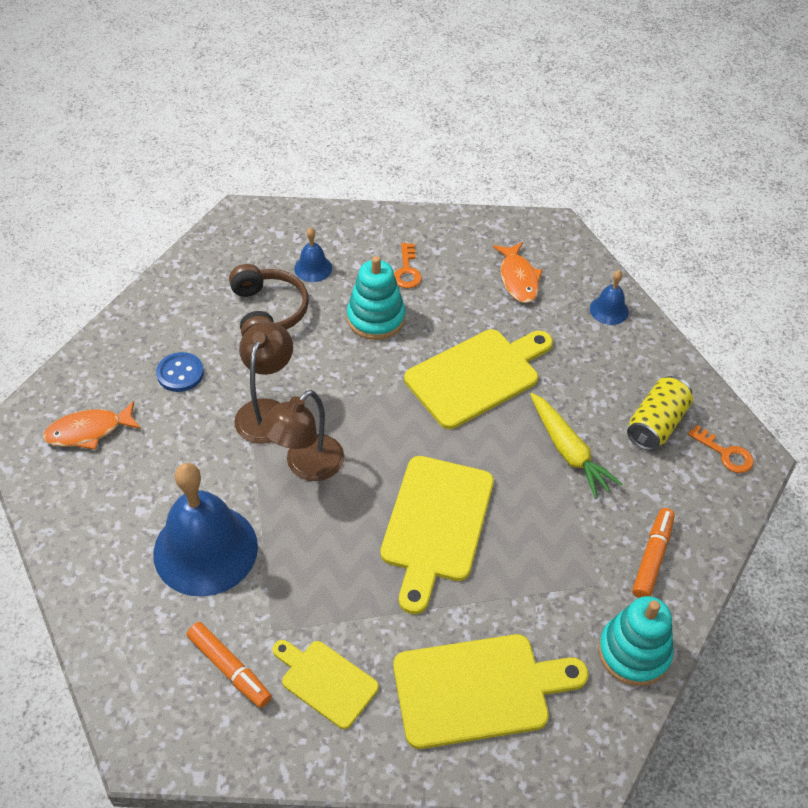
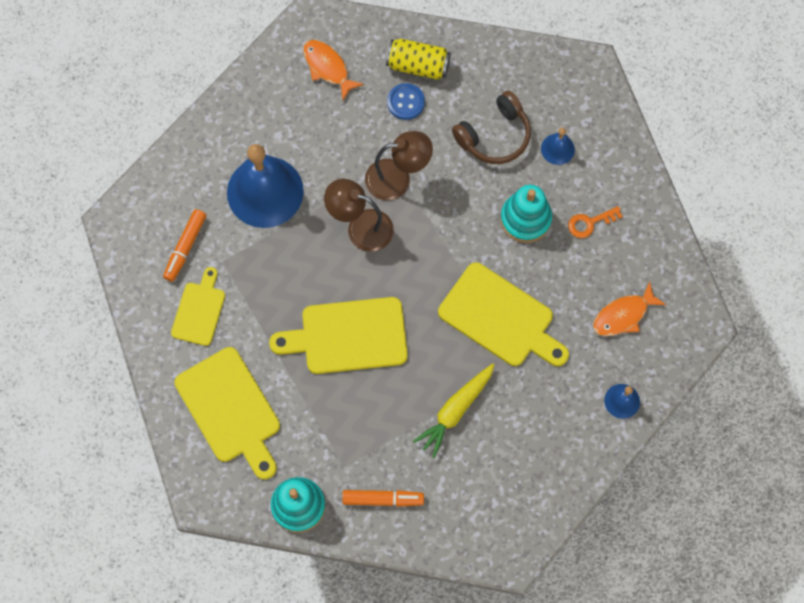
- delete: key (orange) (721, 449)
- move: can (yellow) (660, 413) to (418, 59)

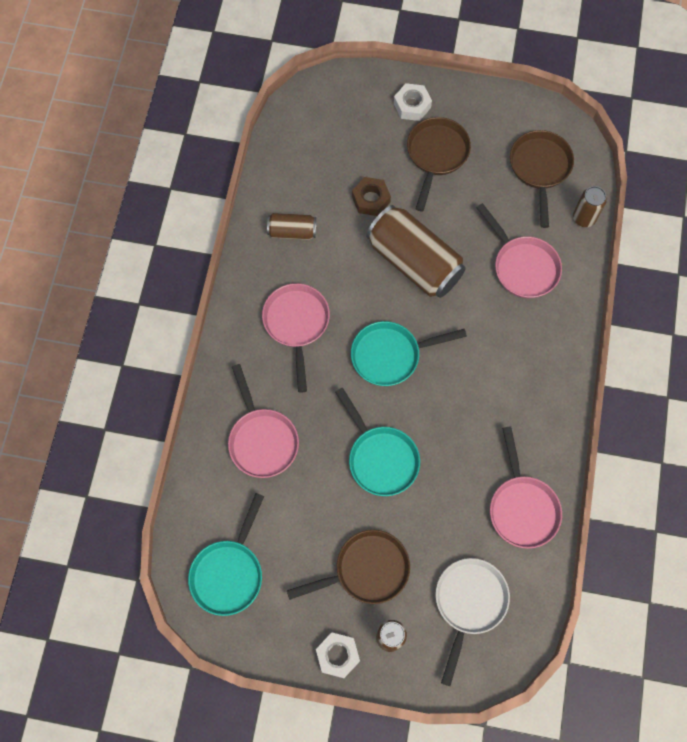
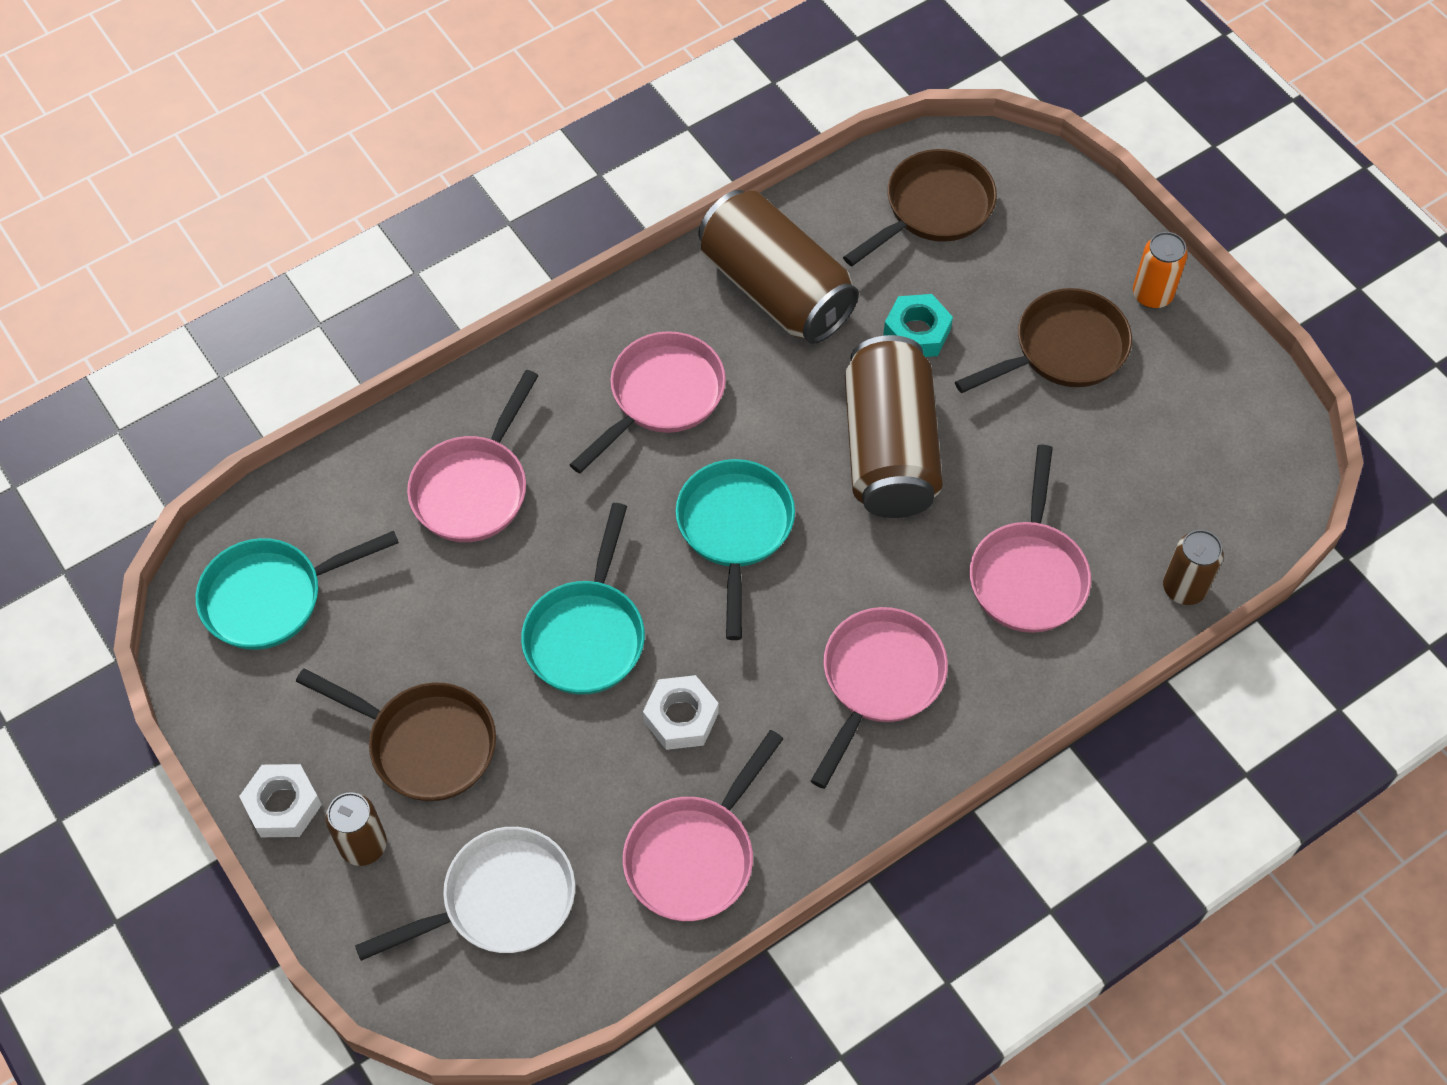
- insert: pan (pink) (879, 698)
- insert: can (orange) (1160, 270)
- move: nut (white) (413, 102) to (681, 712)
- move: pan (brown) (542, 179) to (920, 207)
- recolor: nut (brown) (371, 196) to nut (turquoise) (918, 325)
- rotate: pan (turquoise) (409, 353) = (735, 549) 60 degrees clockwise
- resize: can (brown) (291, 226) = (779, 267) x1.99

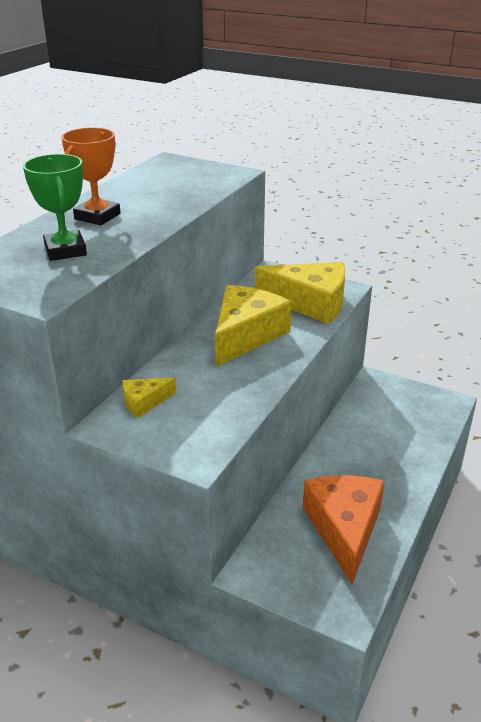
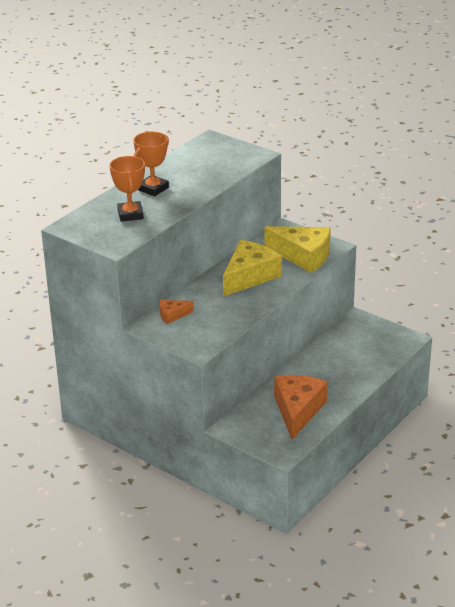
- recolor: trophy (green) (55, 207) to trophy (orange) (127, 189)
- recolor: cheese (yellow) (149, 397) to cheese (orange) (177, 312)

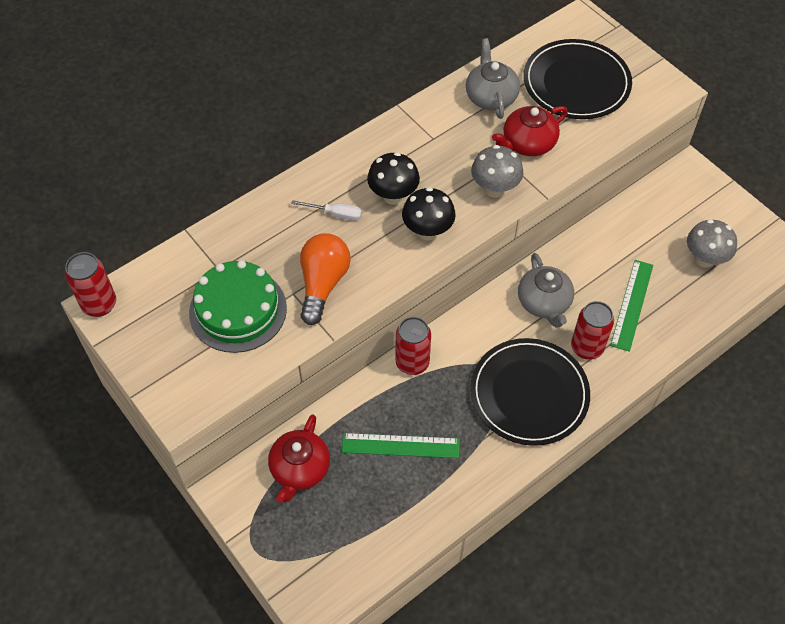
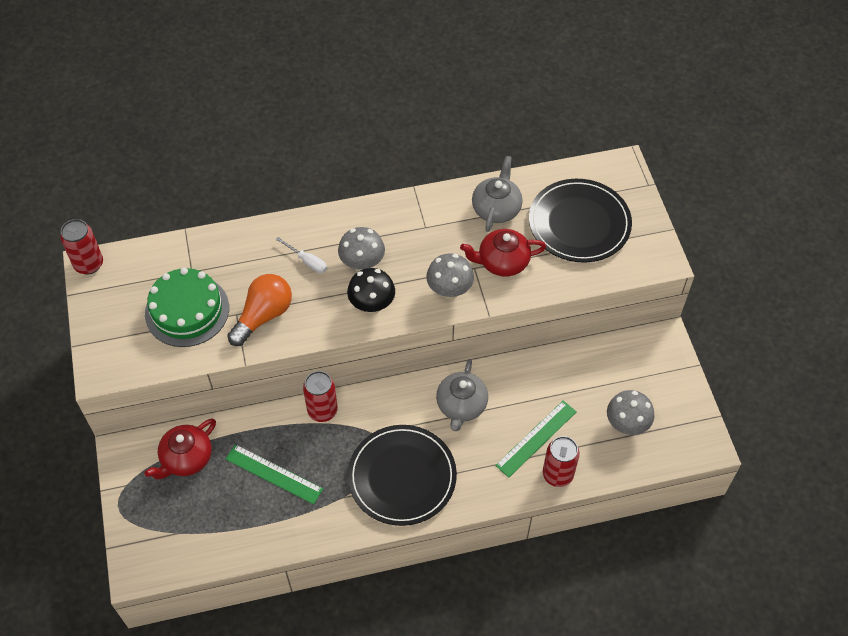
- move: can (red) (592, 330) to (561, 461)
- recolor: mushroom (black) (393, 178) to mushroom (grey) (361, 249)

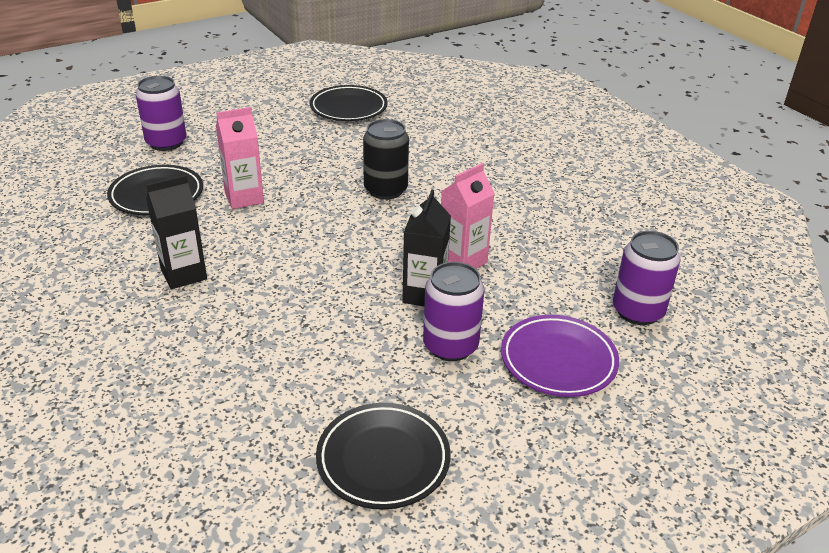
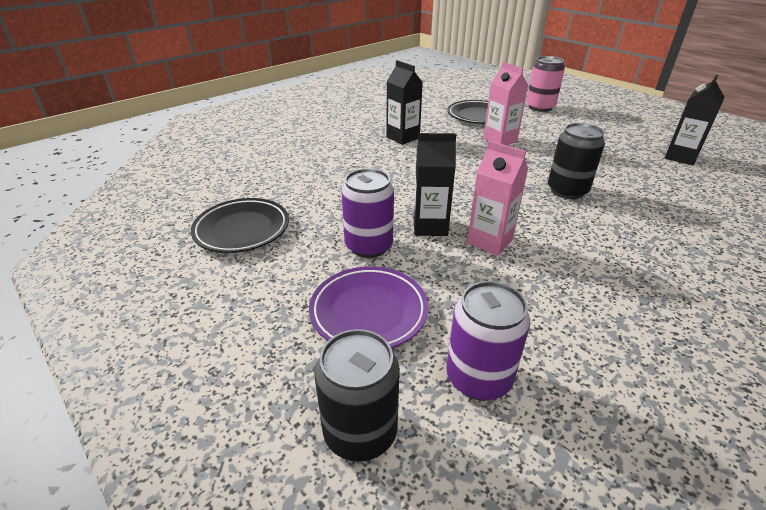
- insert: can (black) (357, 395)
- replace: plate (black) (349, 103) to carton (black) (695, 120)
- recolor: can (purple) (161, 113) to can (pink) (545, 84)

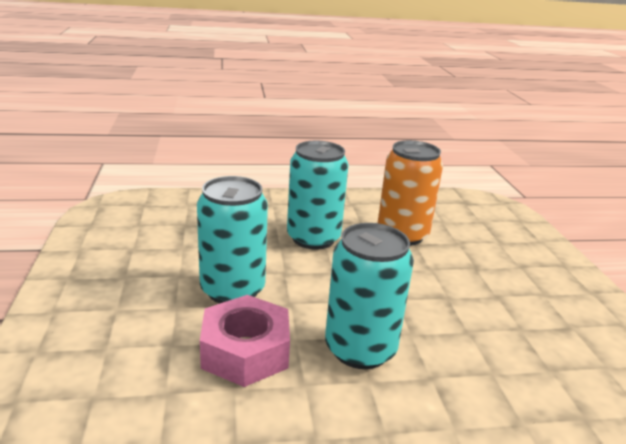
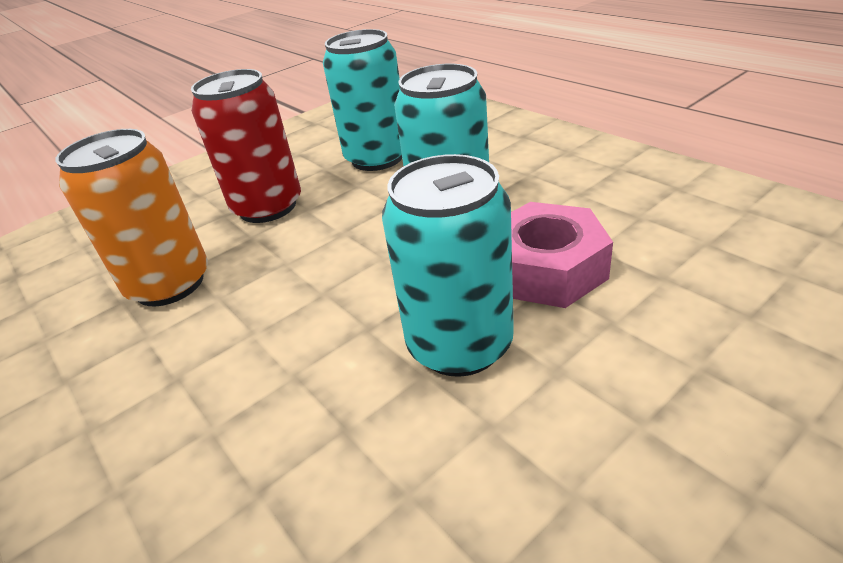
- insert: can (red) (246, 146)
- move: can (turquoise) (318, 195) to (362, 100)

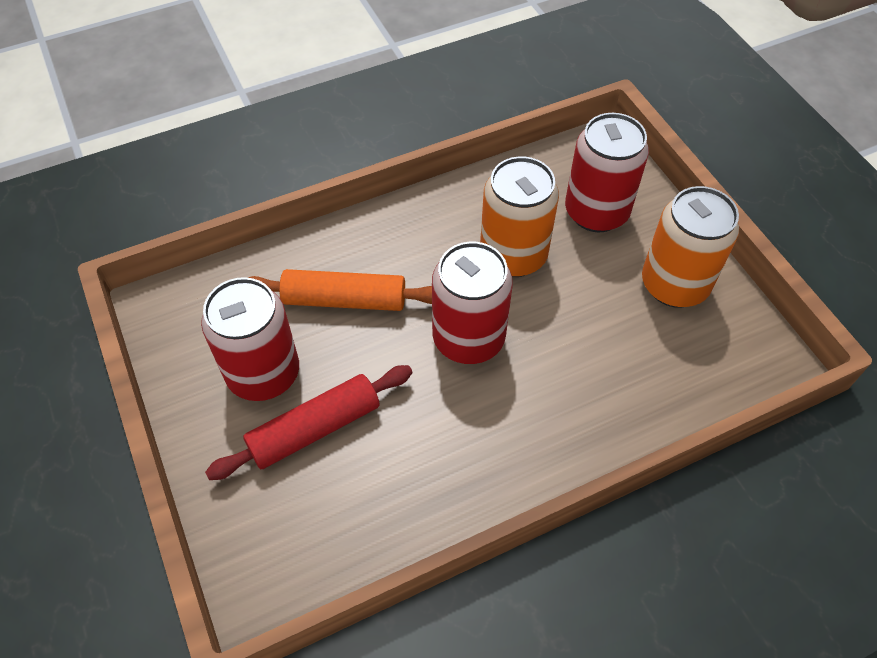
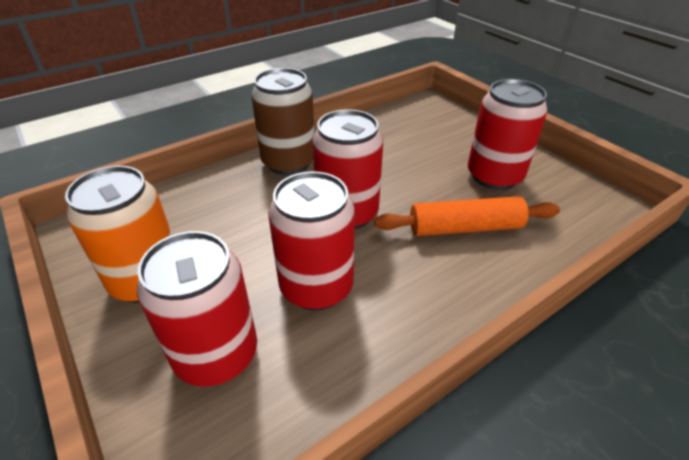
- delete: rolling pin (red) (309, 422)
- insert: can (brown) (283, 121)
- recolor: can (orange) (519, 217) to can (red) (311, 241)

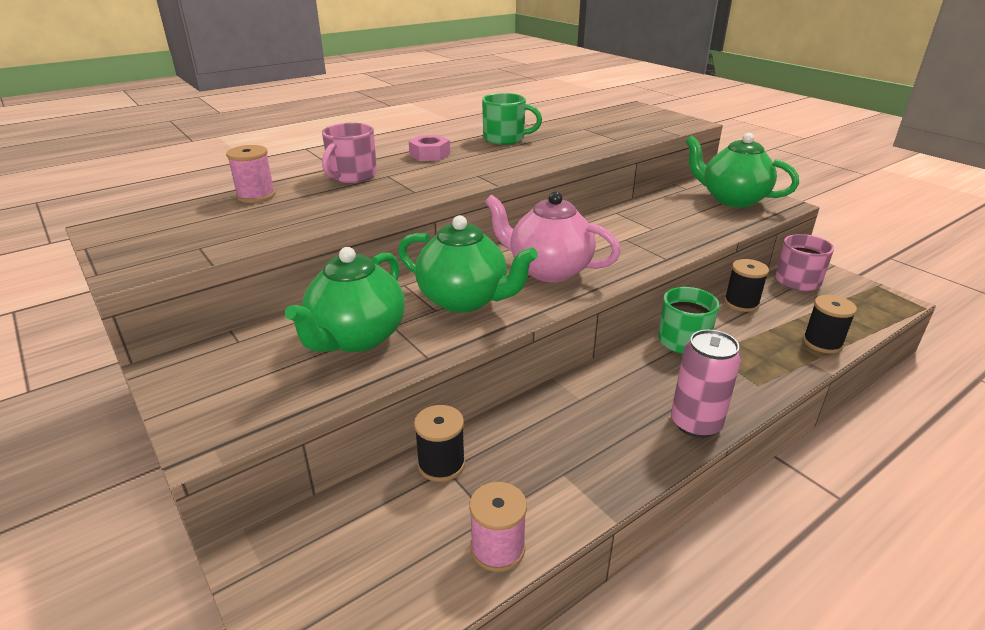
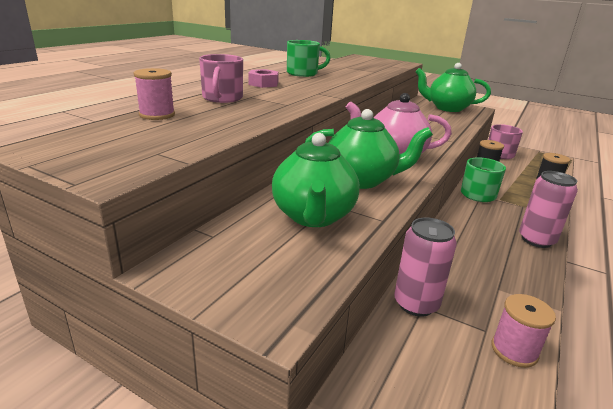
- replace: spool (black) (439, 443) to can (pink) (425, 267)

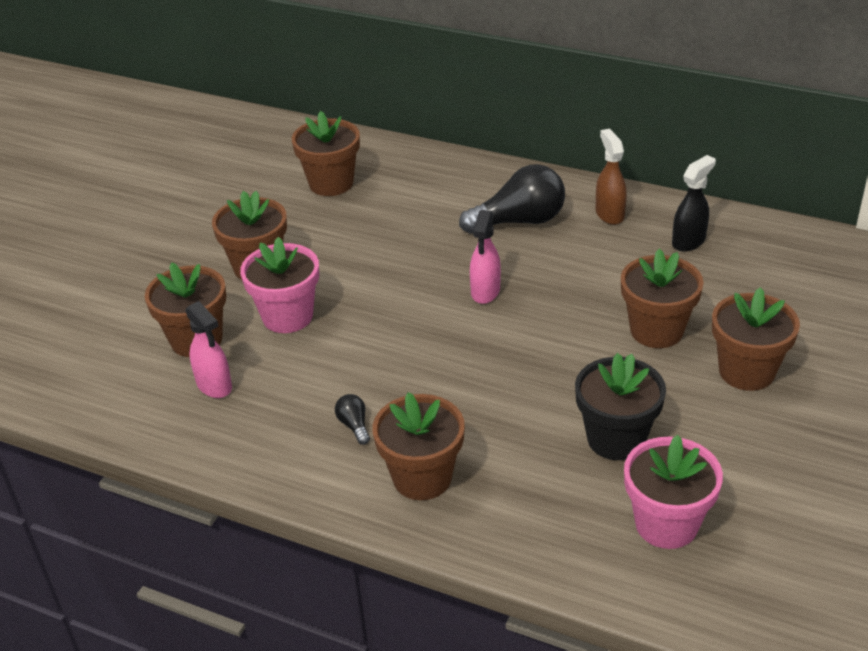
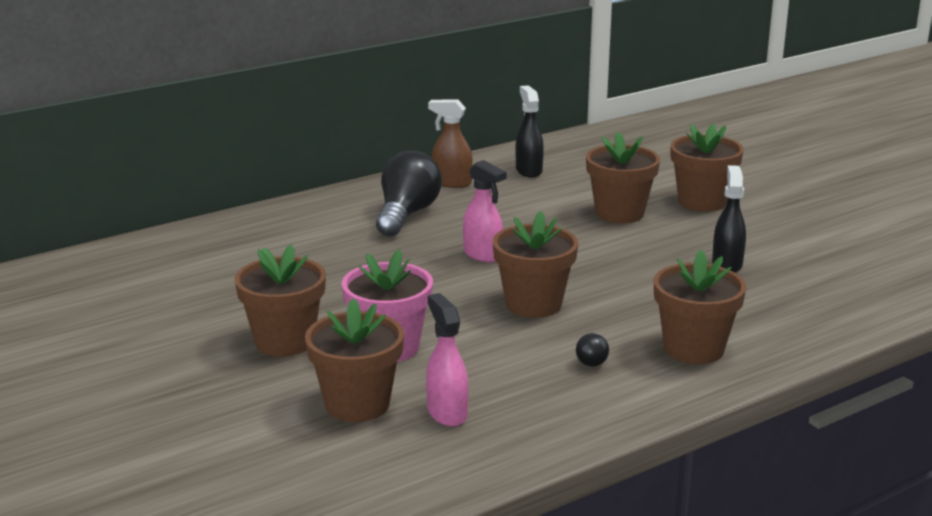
- delete: flower pot (pink) (673, 492)
- move: flower pot (brown) (326, 153) to (535, 264)
- replace: flower pot (black) (620, 406) to spray bottle (black) (729, 219)
- rotate: spray bottle (pink) (208, 349) = (447, 360) 105 degrees counterclockwise
- rotate: light bulb (black) (352, 419) = (592, 350) 90 degrees counterclockwise

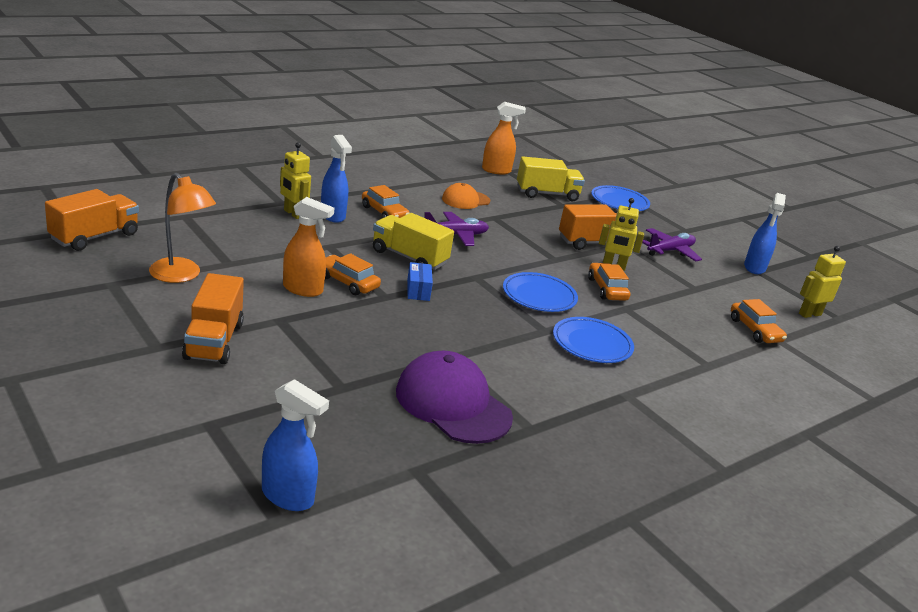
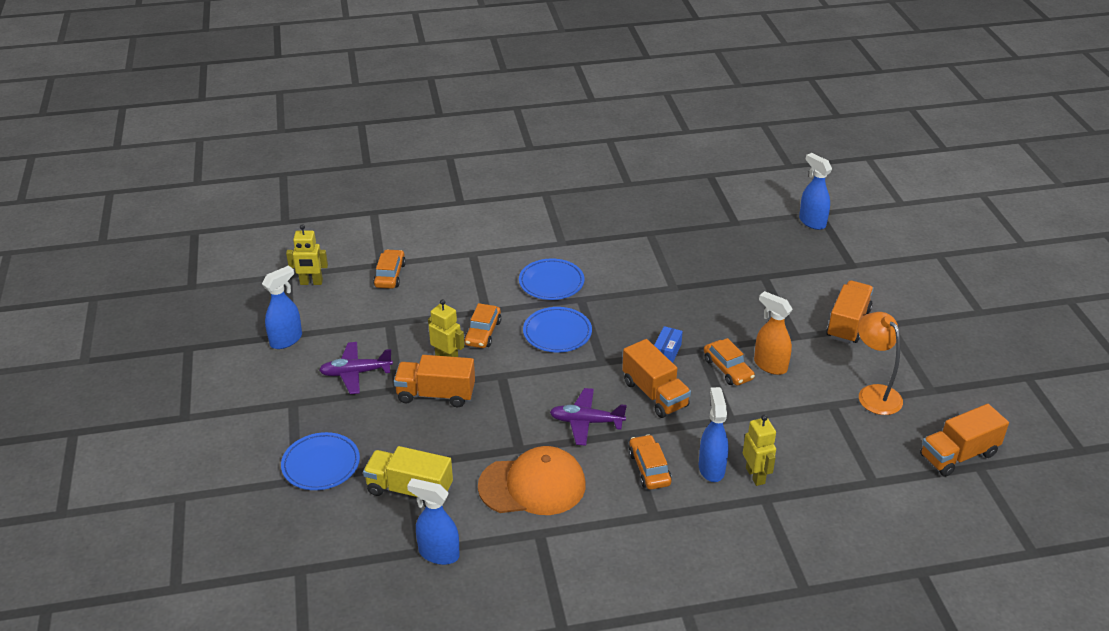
- delete: cap (purple) (454, 397)
- recolor: truck (yellow) (413, 241) to truck (orange) (656, 378)
- recolor: spray bottle (orange) (504, 138) to spray bottle (blue) (433, 521)
- resize: cap (orange) (466, 196) = (532, 480) x1.70

